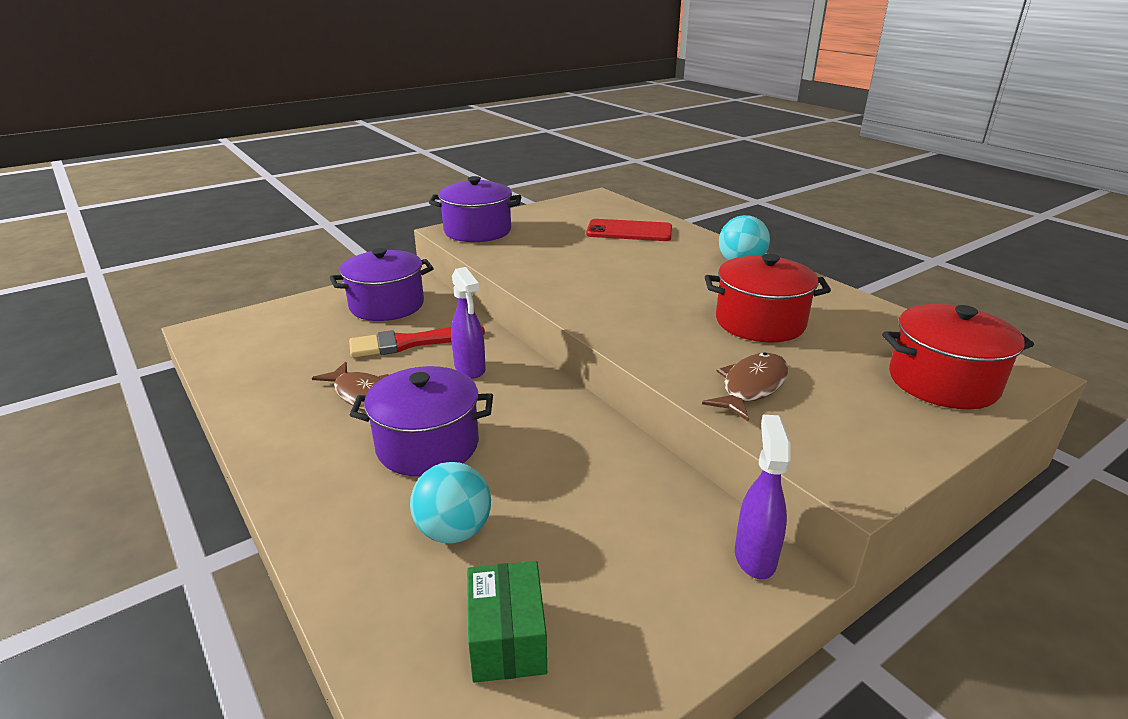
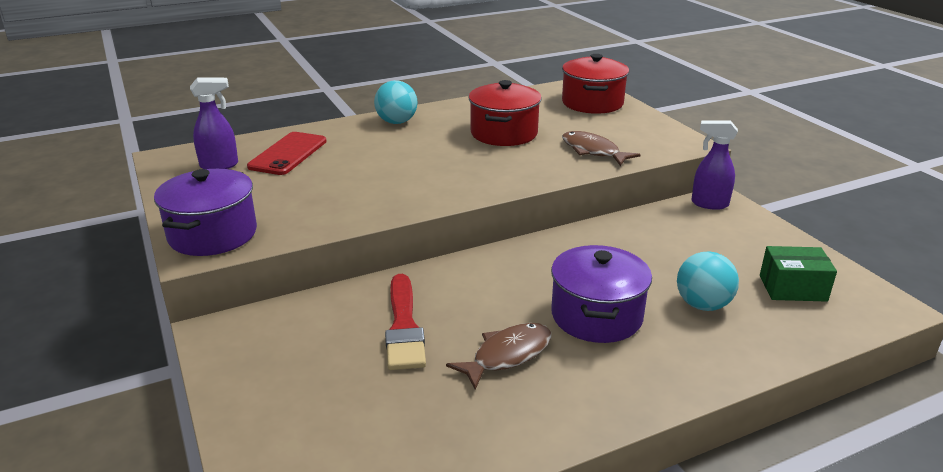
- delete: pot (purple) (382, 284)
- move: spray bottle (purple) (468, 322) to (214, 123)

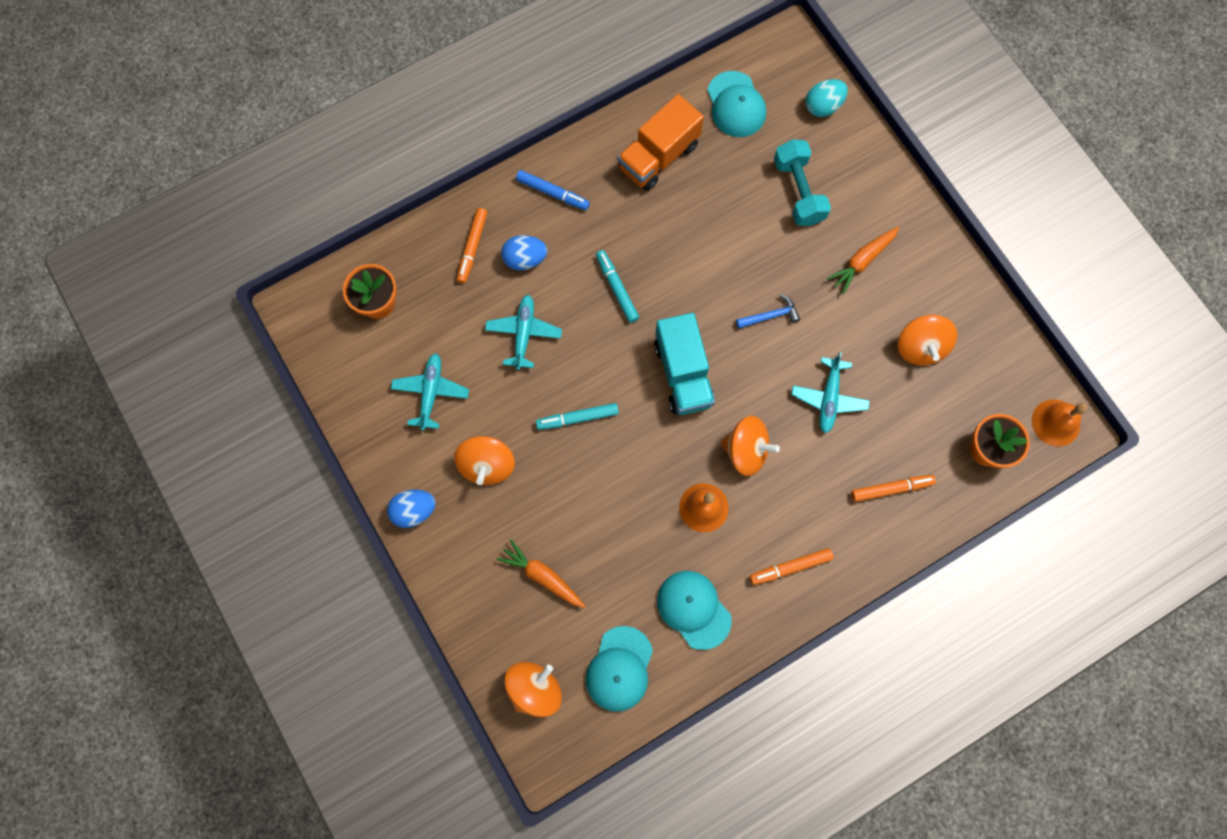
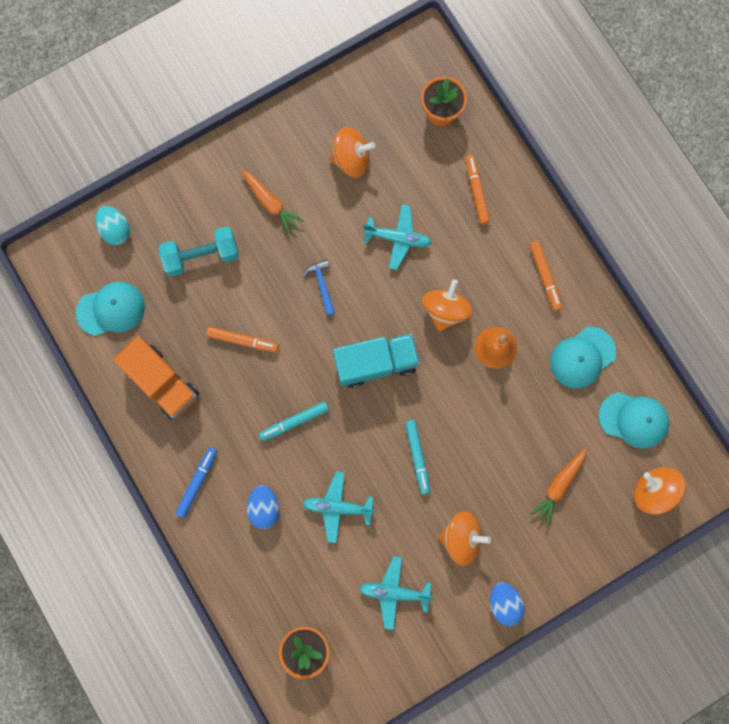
- delete: bell (orange) (1059, 422)
- move: marker (orange) (472, 246) to (242, 339)

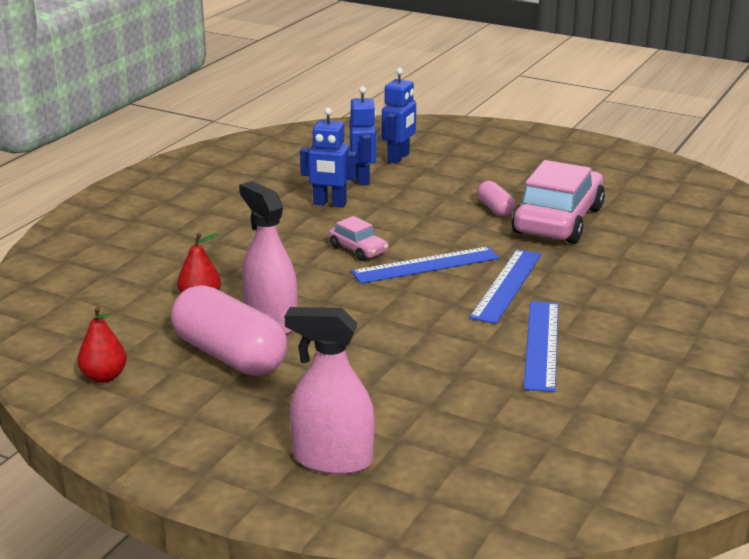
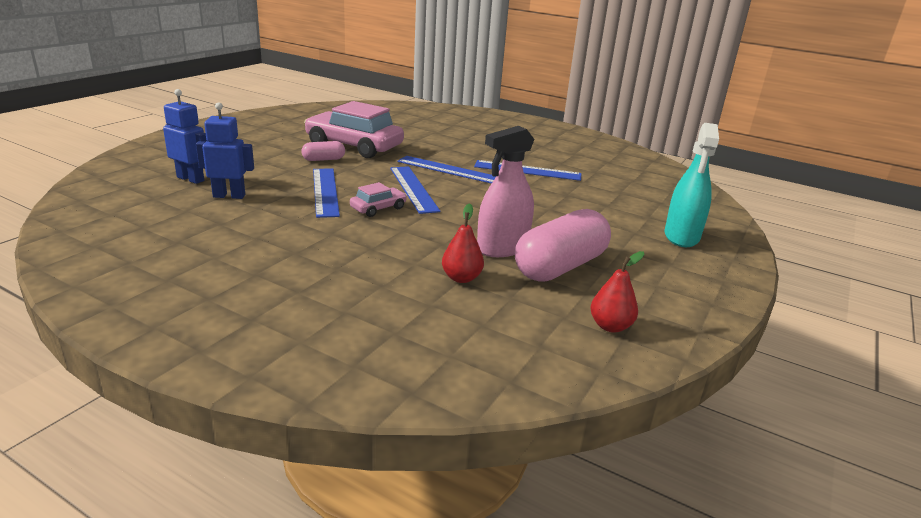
- delete: robot (blue) (328, 157)
- insert: ruler (blue) (326, 193)
- recolor: spray bottle (pink) (330, 391) to spray bottle (turquoise) (691, 185)

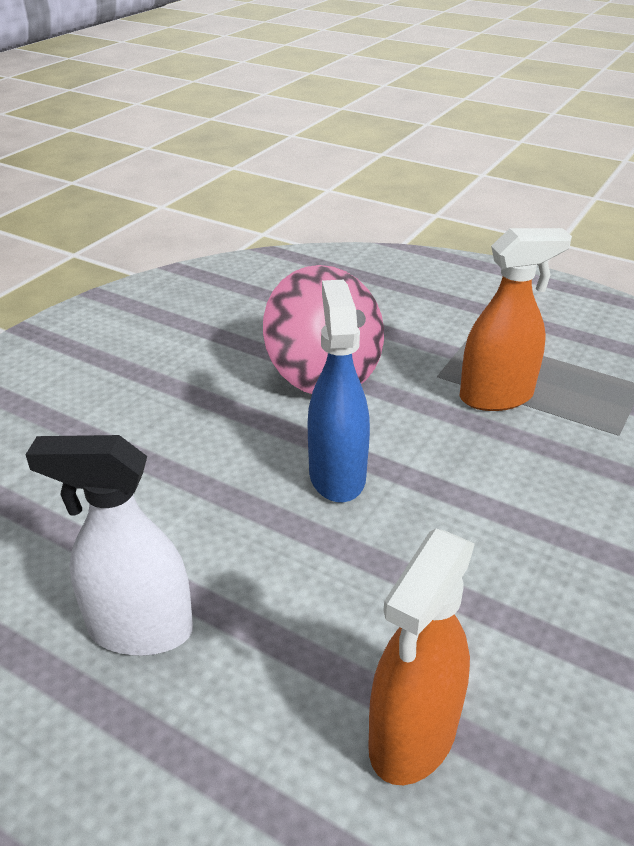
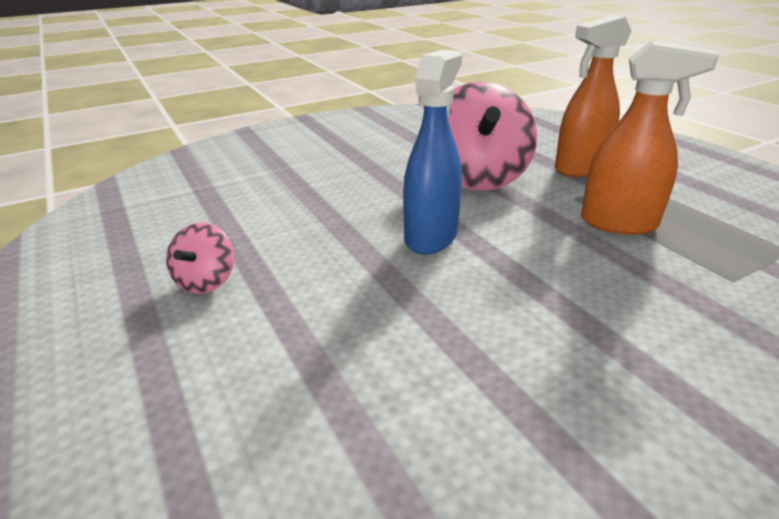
- move: spray bottle (orange) (421, 657) to (593, 96)
- replace: spray bottle (white) (109, 545) to spinning top (pink) (200, 258)

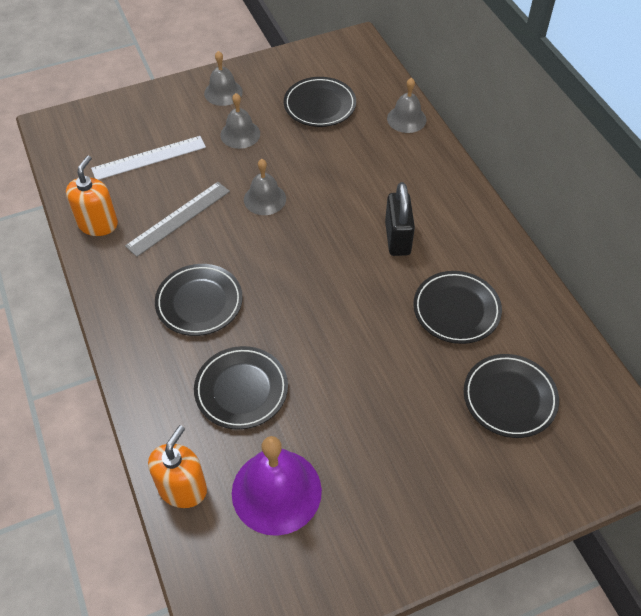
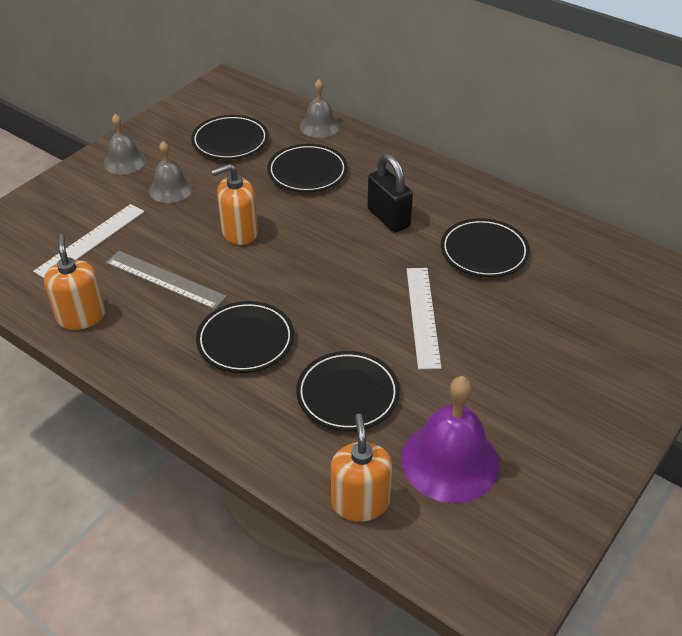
- insert: ruler (white) (424, 318)
- move: plate (black) (511, 396) to (307, 168)
- replace: bell (grey) (265, 187) to soap dispenser (orange) (234, 204)
- rotate: ruler (grey) (177, 219) = (166, 280) 75 degrees counterclockwise

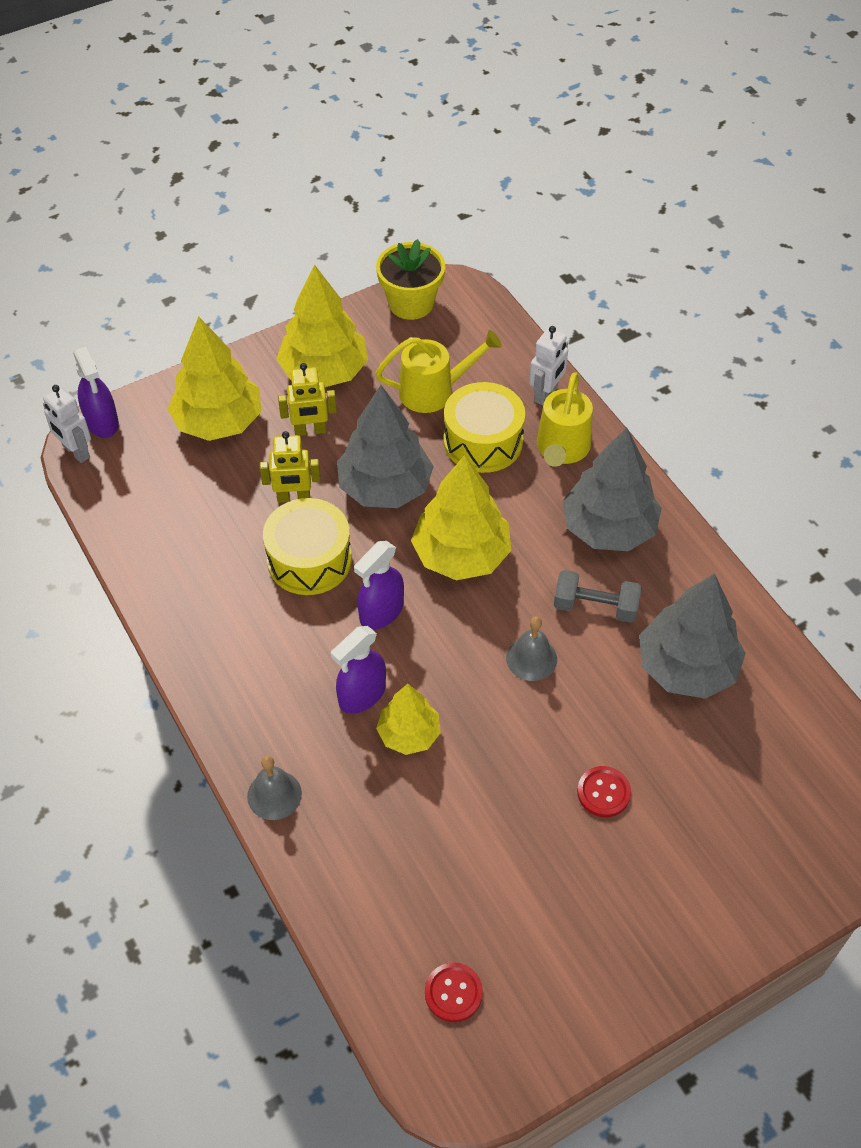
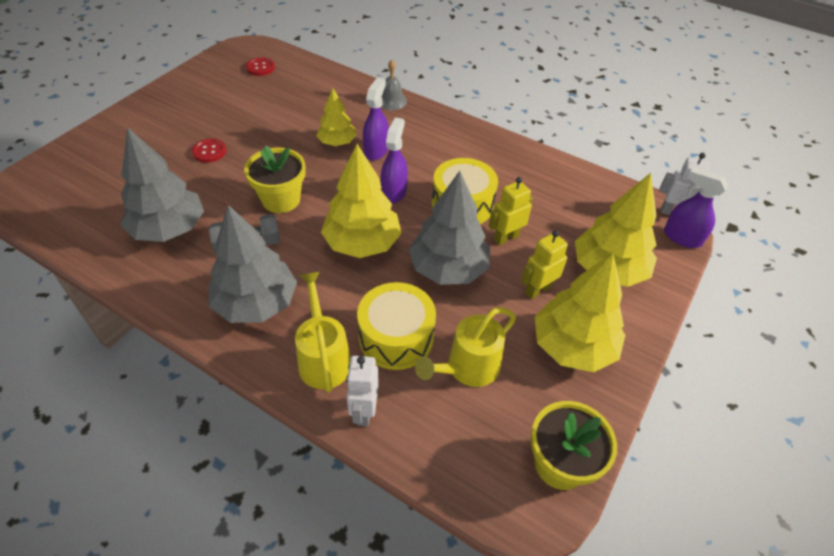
- replace: bell (grey) (531, 648) to flower pot (yellow) (275, 179)

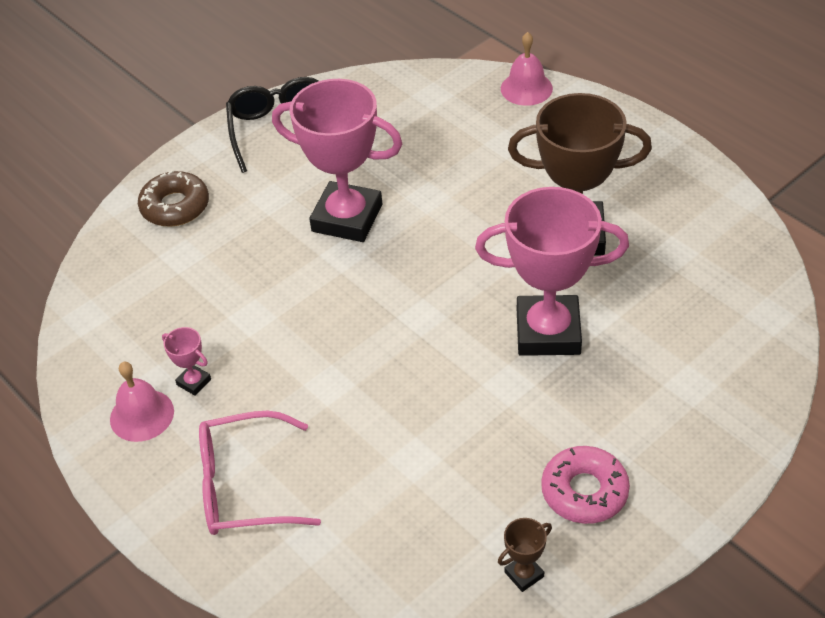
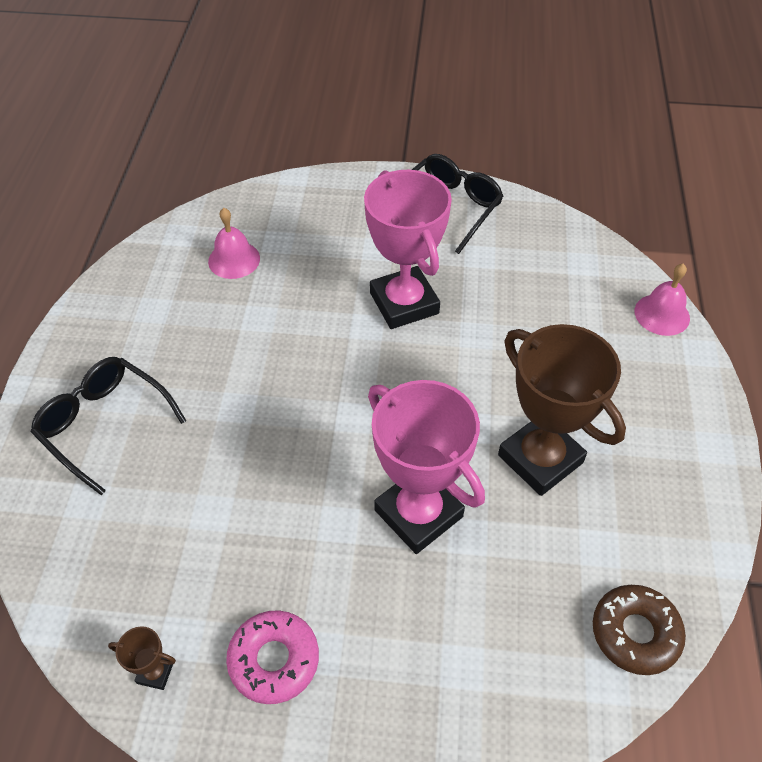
- delete: trophy (pink) (186, 361)
- move: bell (pink) (142, 402) to (234, 243)
- move: donut (brown) (173, 198) to (639, 630)
- recolor: glasses (pink) (260, 473) to glasses (black) (108, 426)

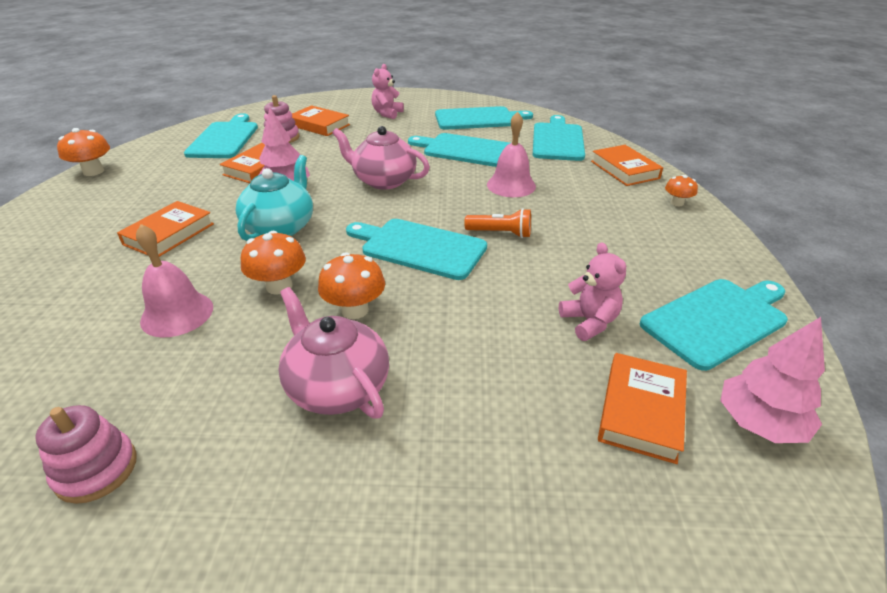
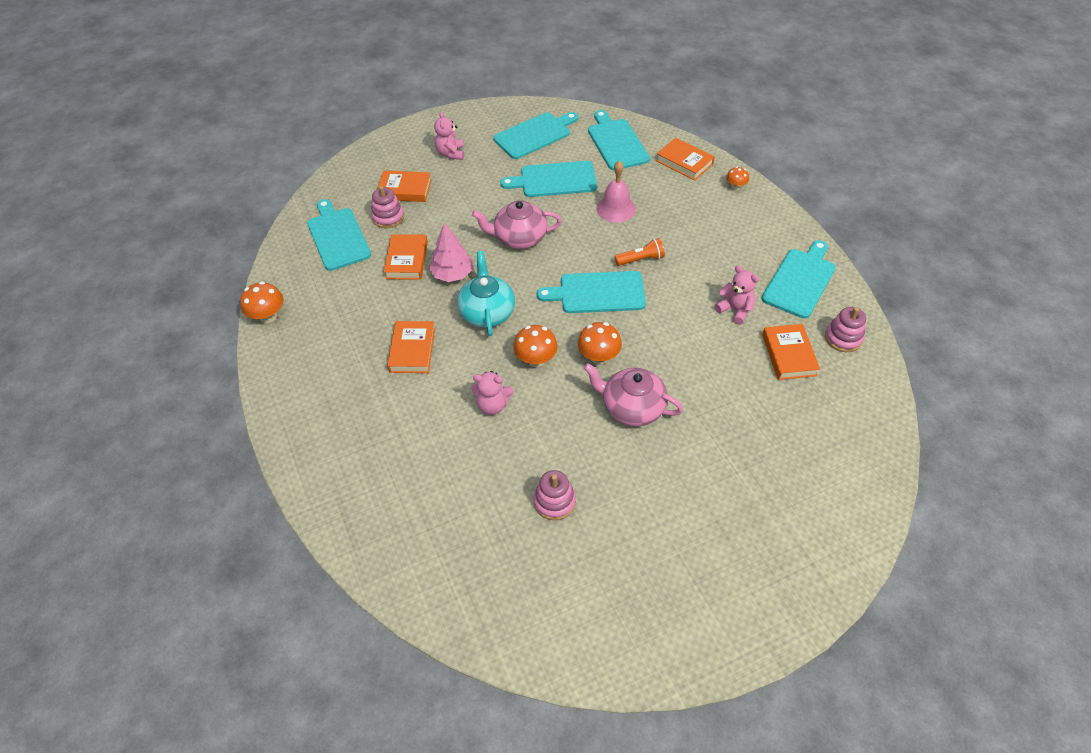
- replace: bell (pink) (174, 281) to teddy bear (pink) (493, 393)
- replace: tree (pink) (772, 380) to stacking toy (pink) (845, 329)

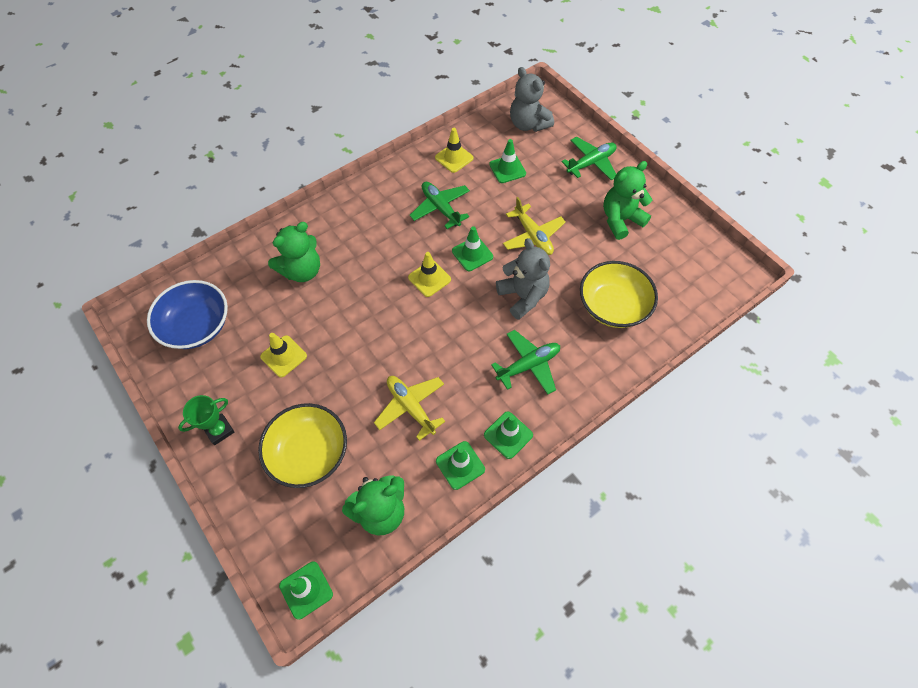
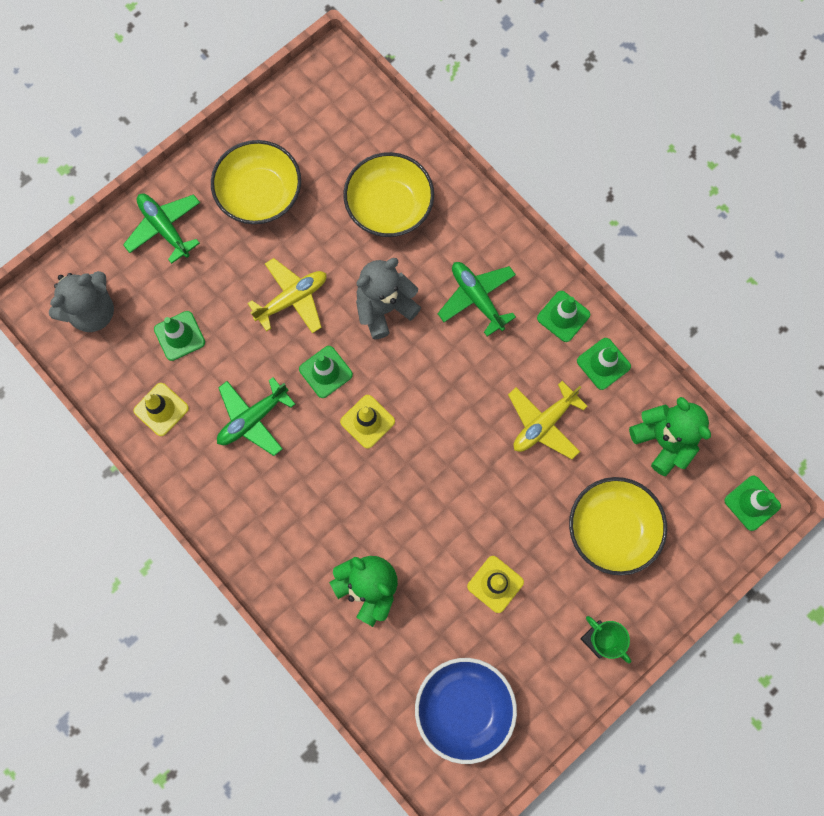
- replace: teddy bear (green) (627, 200) to bowl (yellow) (256, 182)

